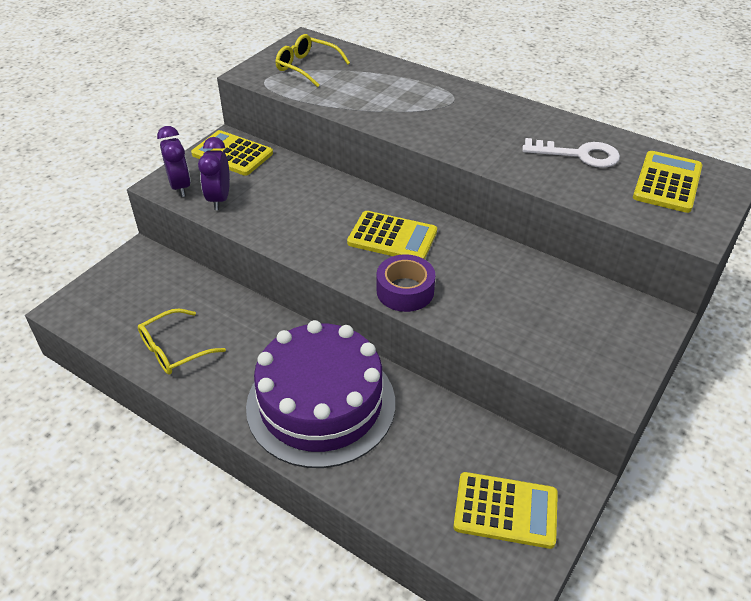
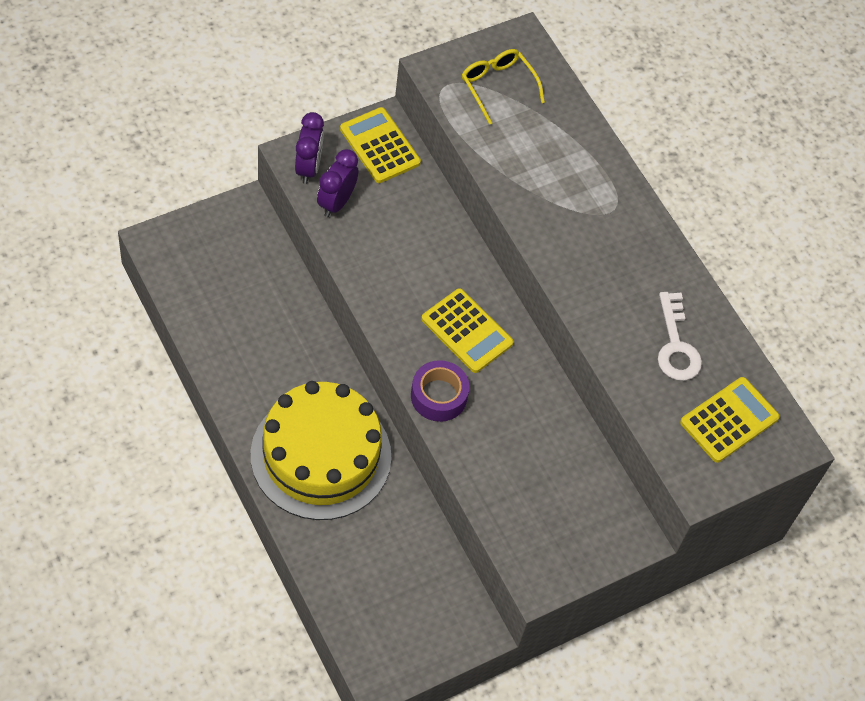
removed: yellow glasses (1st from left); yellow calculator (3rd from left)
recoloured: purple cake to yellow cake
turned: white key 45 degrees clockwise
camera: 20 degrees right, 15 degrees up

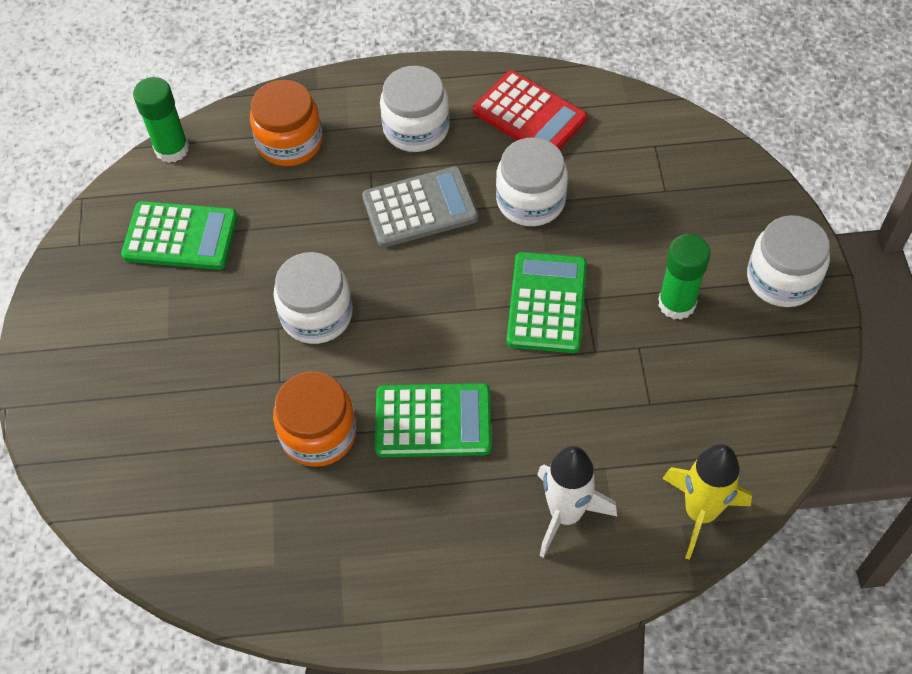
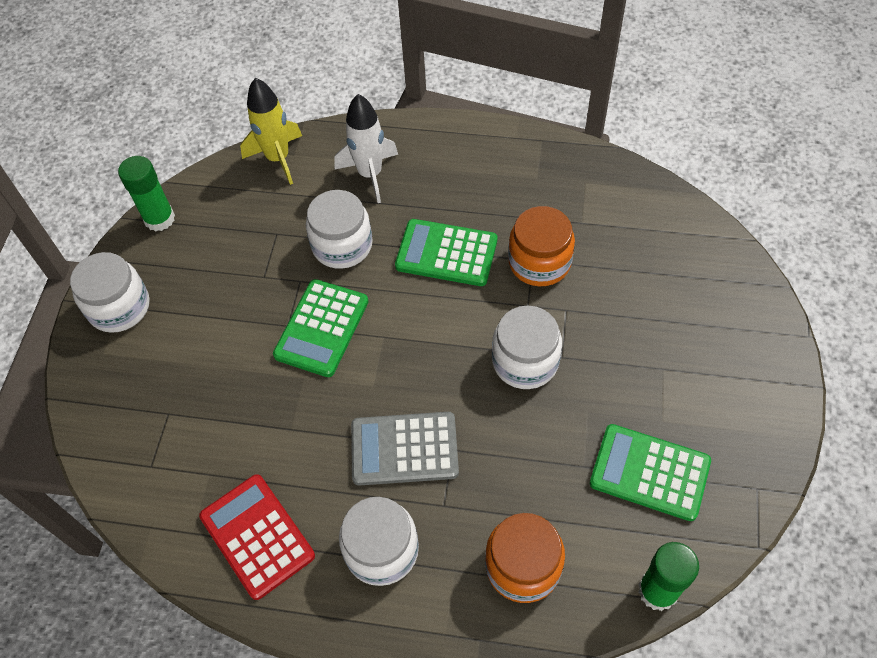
moved: white jar (3rd from left in the first image) to white jar (2nd from left); green glue stick (2nd from left in the first image) to green glue stick (1st from left)
camera: 165 degrees left, 0 degrees up

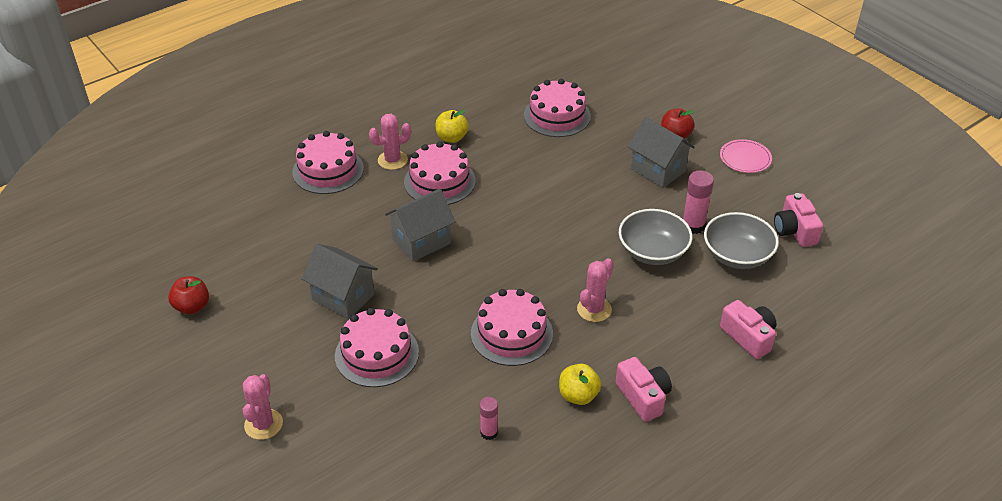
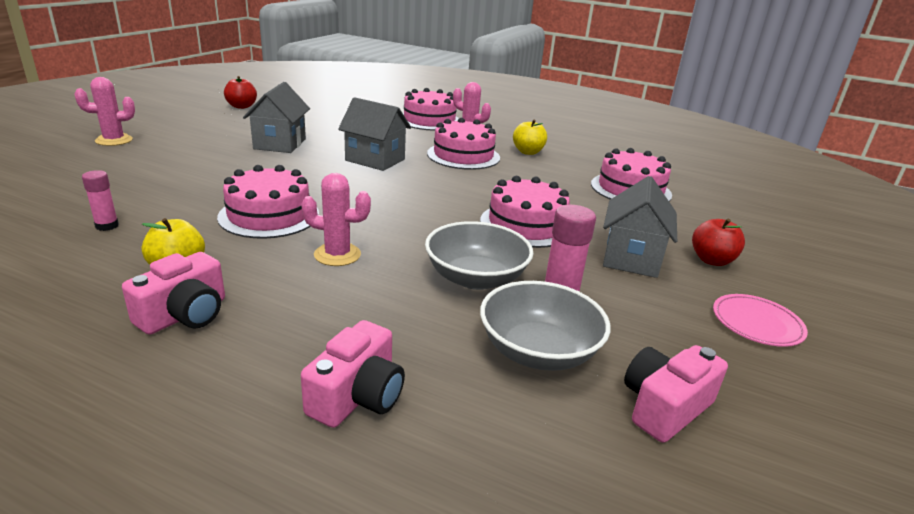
moved: pink cake (2nd from left in the first image) to pink cake (4th from left)
camera: 60 degrees right, 15 degrees down

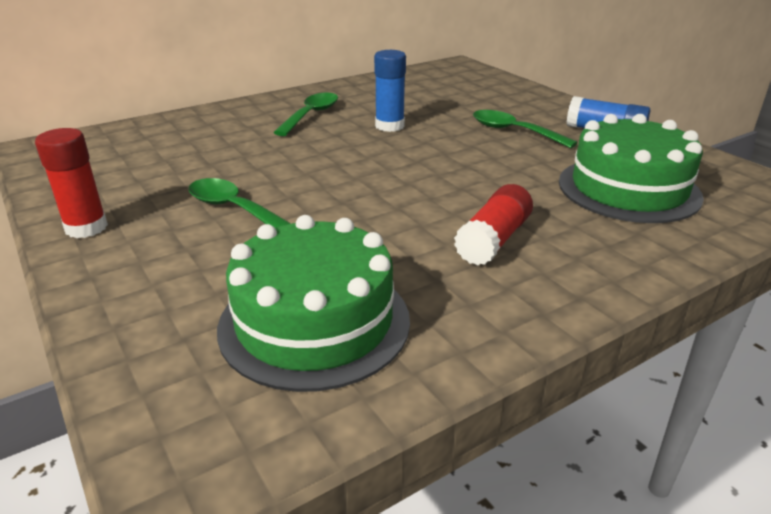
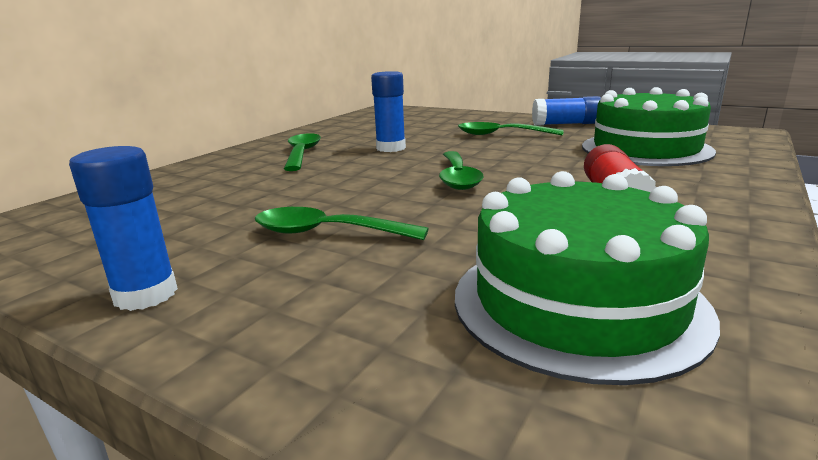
added: green spoon (3rd from left)
recoloured: red glue stick (1st from left) to blue glue stick (1st from left)
camera: 25 degrees left, 10 degrees down

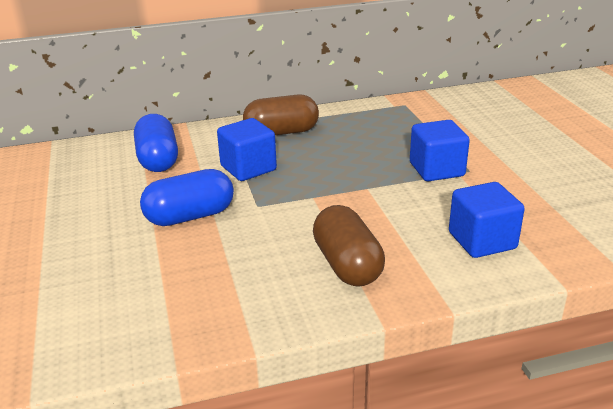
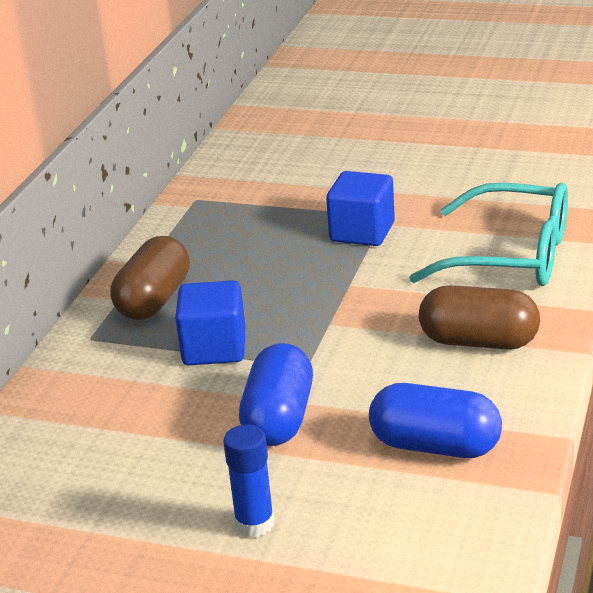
added: blue glue stick
moved: blue capsule (1st from left in the first image) to blue capsule (2nd from left)
replaced: blue cube (3rd from left) to turquoise glasses
camera: 55 degrees left, 0 degrees up

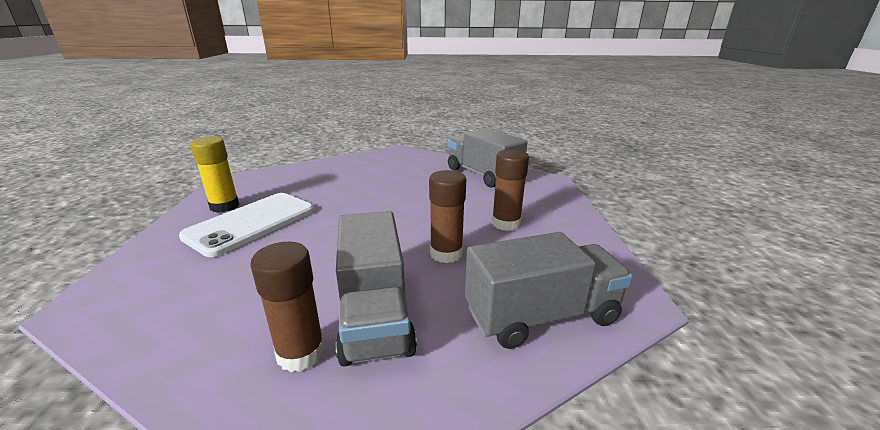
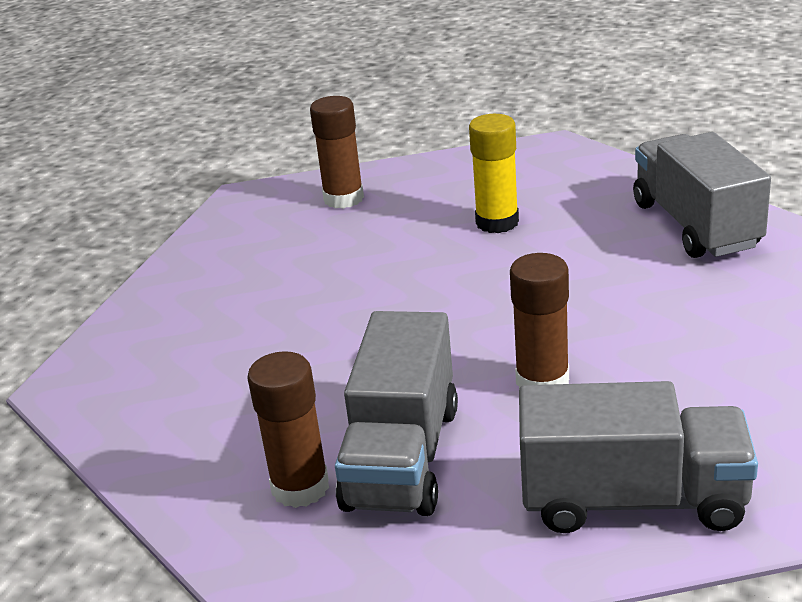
removed: white phone
moved: yellow glue stick; brown glue stick (3rd from left in the first image) to brown glue stick (2nd from left)
camera: 25 degrees right, 5 degrees up

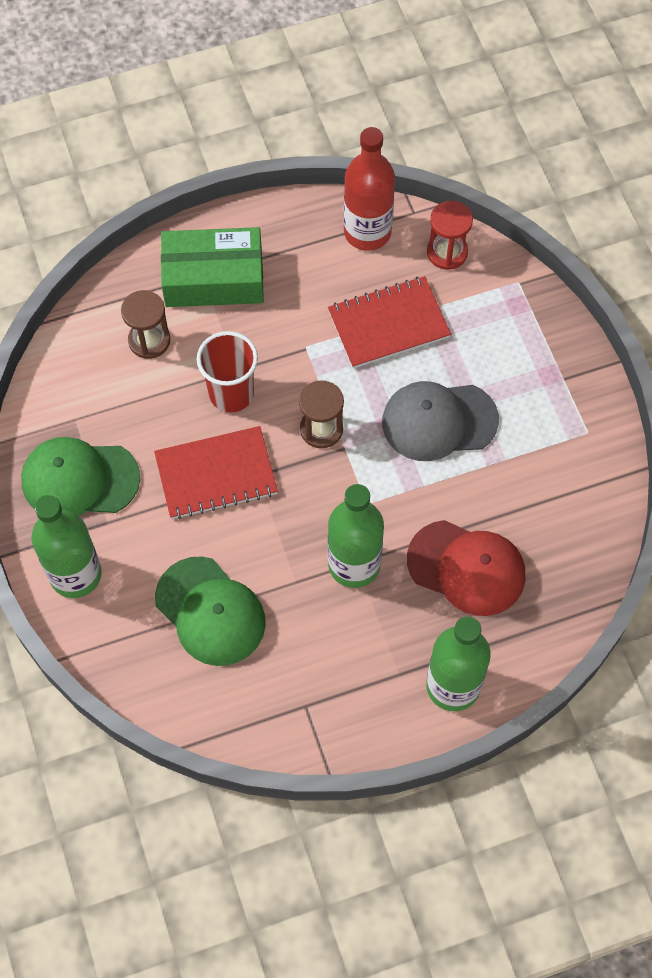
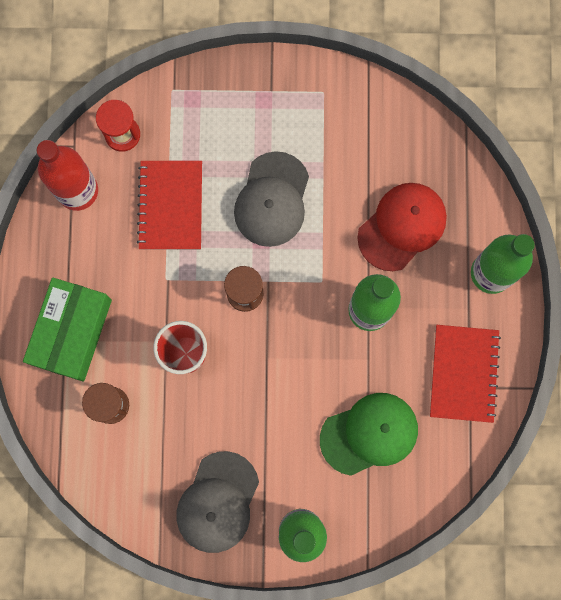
moved: red notebook (1st from left in the first image) to red notebook (2nd from left)
recoloured: green cap (1st from left) to grey cap (1st from left)
camera: 70 degrees left, 15 degrees up

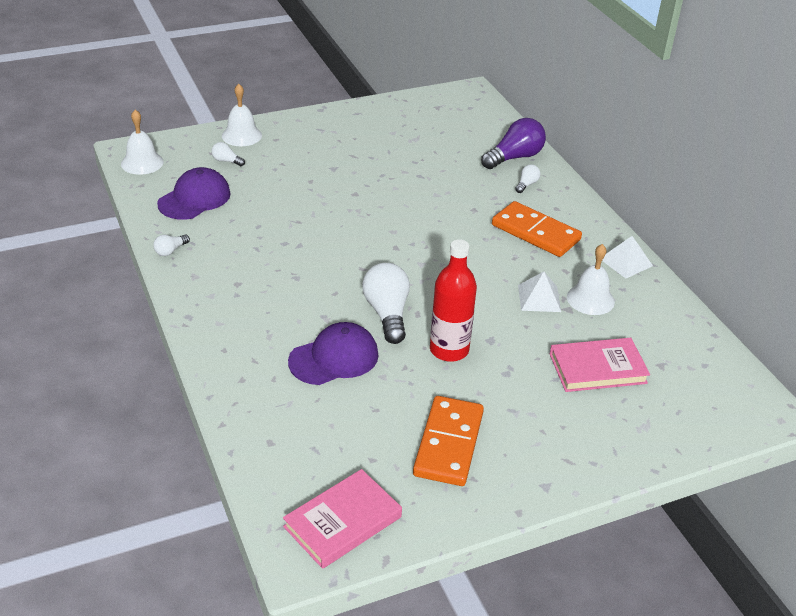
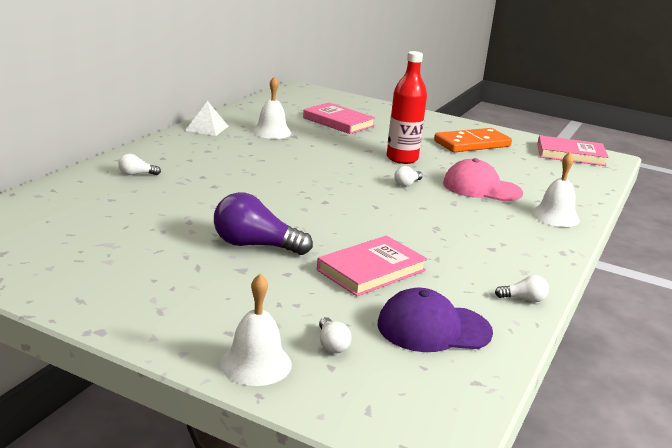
removed: orange domino (2nd from left); white pyramid (1st from left)
added: pink book (2nd from left)
moved: white bell (1st from left in the first image) to white bell (3rd from left); purple light bulb
recoloured: purple cap (2nd from left) to pink cap
resized: white light bulb (3rd from left) x0.48
camera: 130 degrees left, 15 degrees down

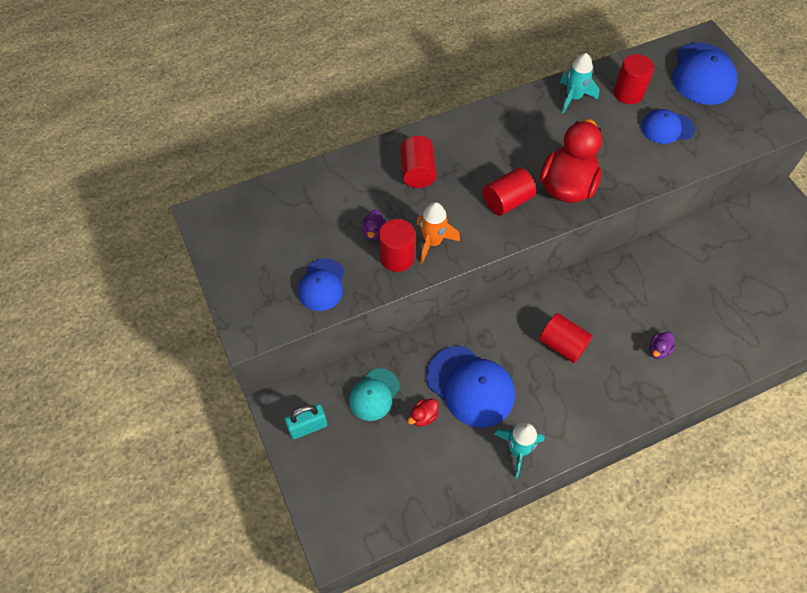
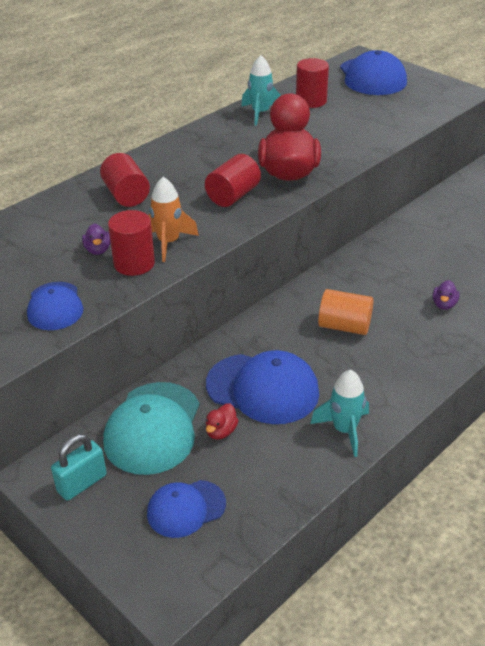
moved: blue cap (3rd from left in the first image) to blue cap (2nd from left)
recoloured: red cylinder (4th from left) to orange cylinder
resized: turquoise cap x1.64
camera: 20 degrees left, 20 degrees down

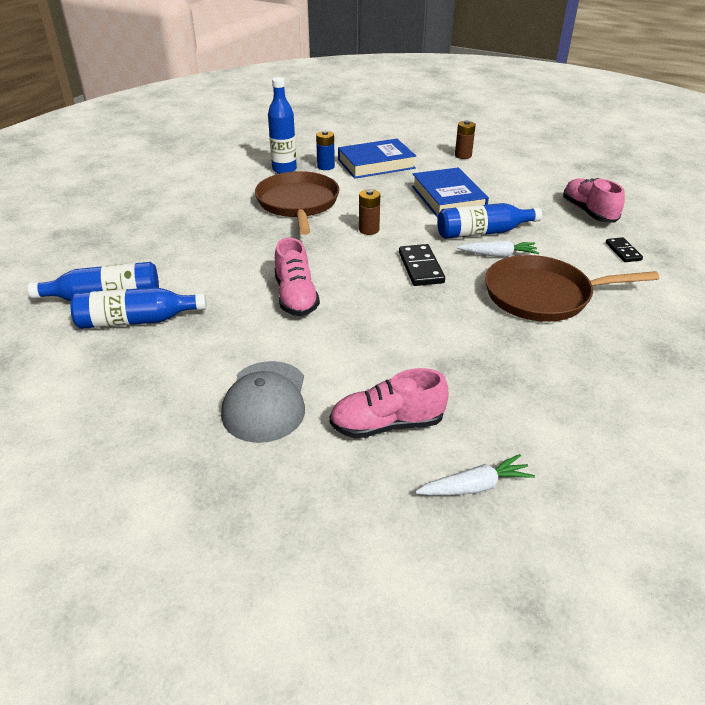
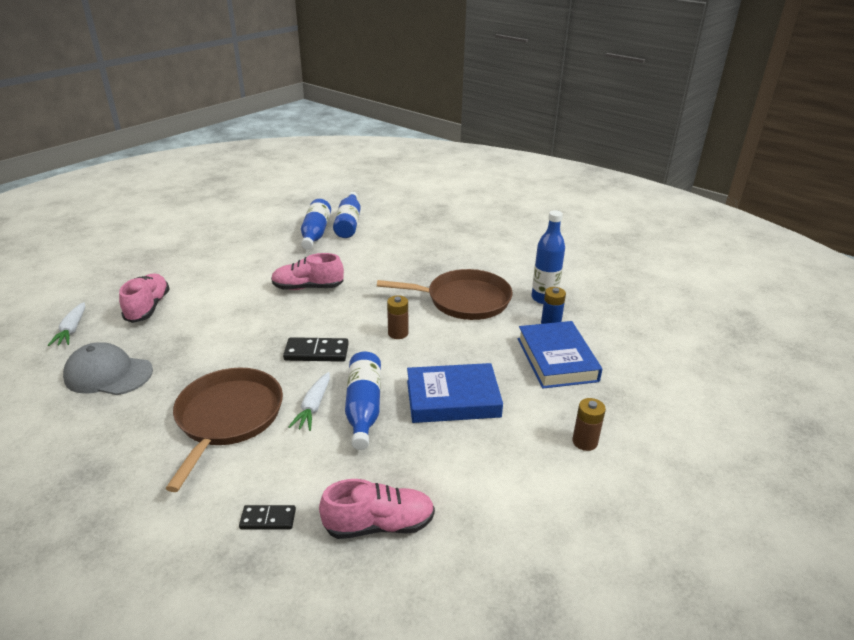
moved: grey cap
camera: 100 degrees right, 5 degrees down

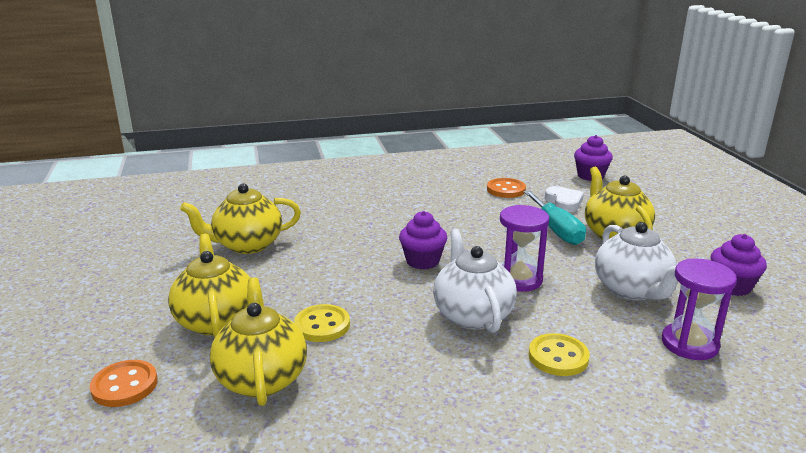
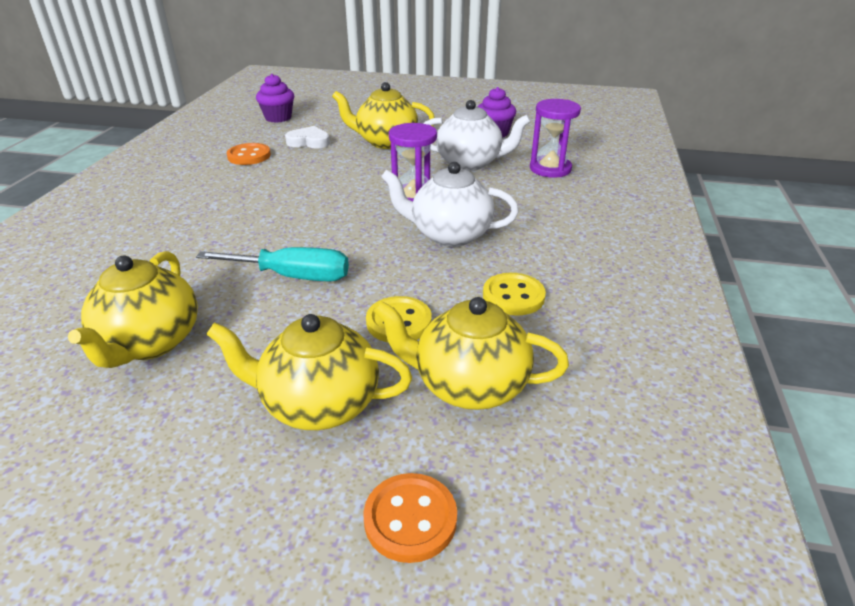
removed: purple cupcake (1st from left)
moved: turquoise screwdriver; yellow button (2nd from left)
camera: 65 degrees left, 10 degrees up

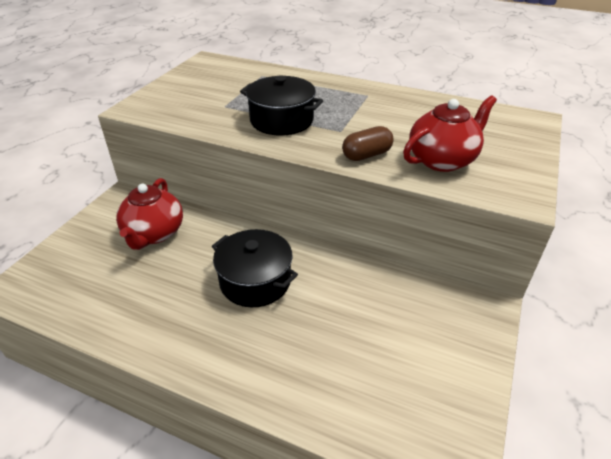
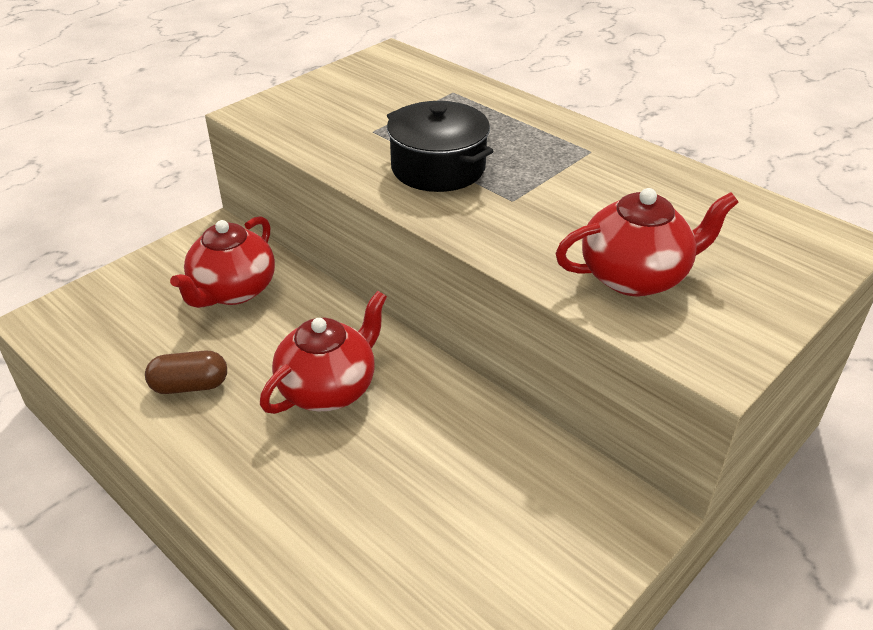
moved: brown capsule
replaced: black pot (1st from left) to red teapot (2nd from left)
camera: 20 degrees right, 0 degrees up

